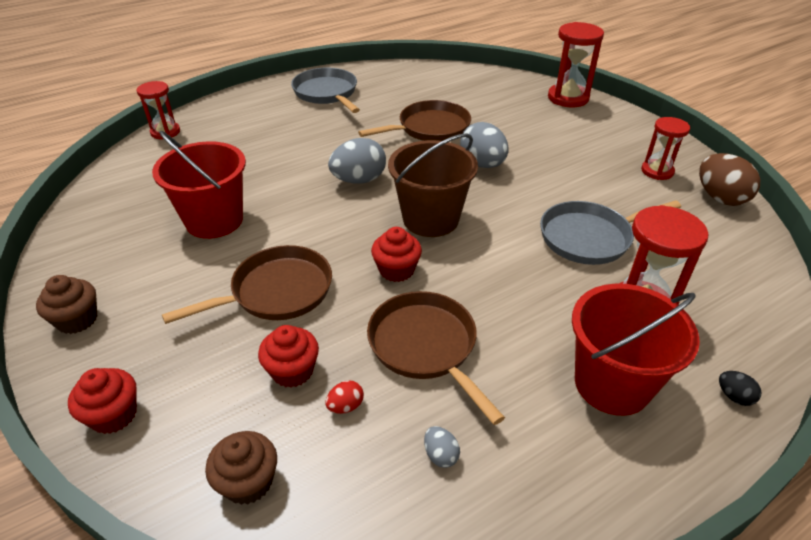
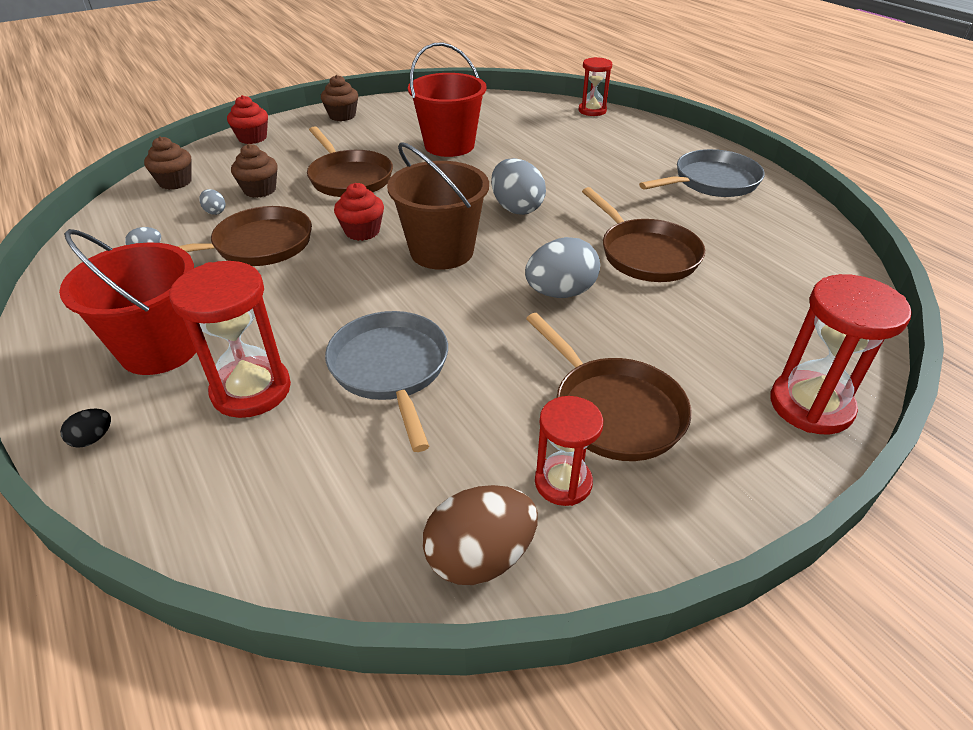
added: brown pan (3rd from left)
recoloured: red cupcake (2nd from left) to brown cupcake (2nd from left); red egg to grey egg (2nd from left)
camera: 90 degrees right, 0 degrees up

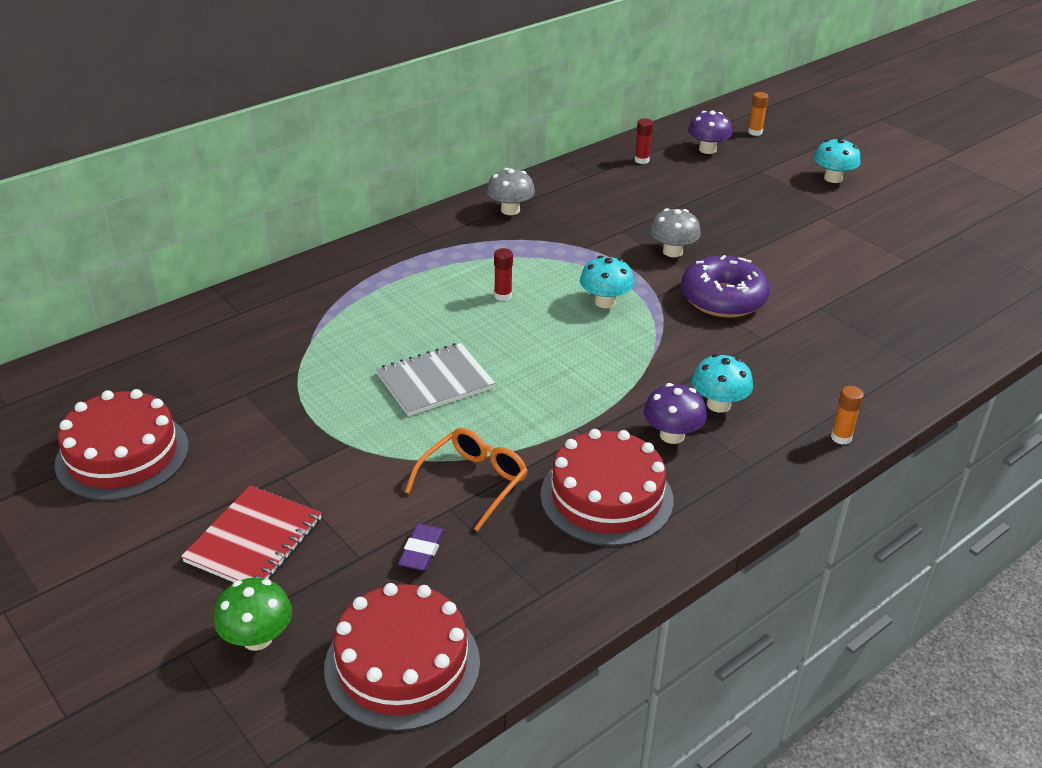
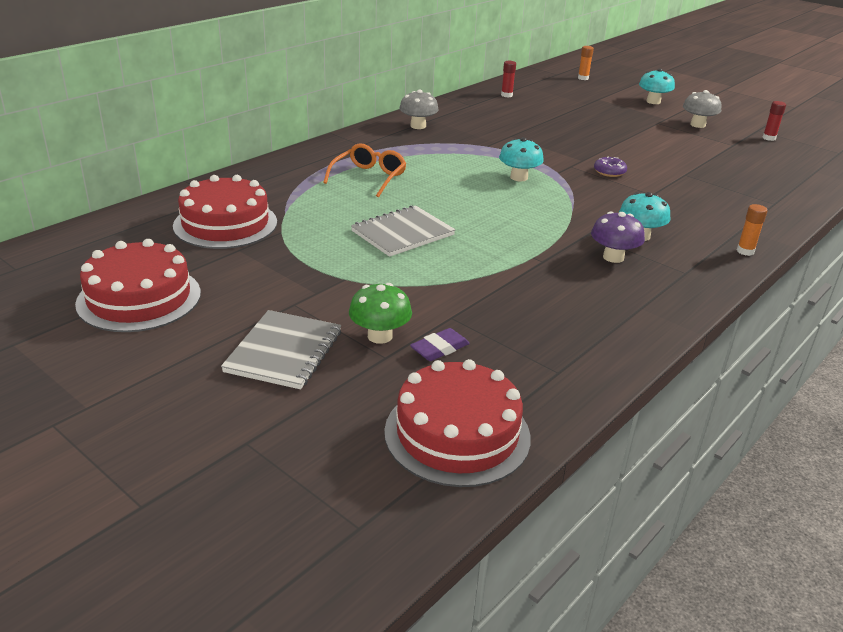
removed: purple mushroom (2nd from left)
moved: green mushroom; orange glasses; red glue stick (1st from left in the first image) to red glue stick (2nd from left); red cake (3rd from left in the first image) to red cake (2nd from left); grey mushroom (2nd from left)
recoloured: red notebook to grey notebook (1st from left)
turned: purple eraser 45 degrees clockwise
resized: purple donut x0.47
camera: 10 degrees left, 5 degrees down

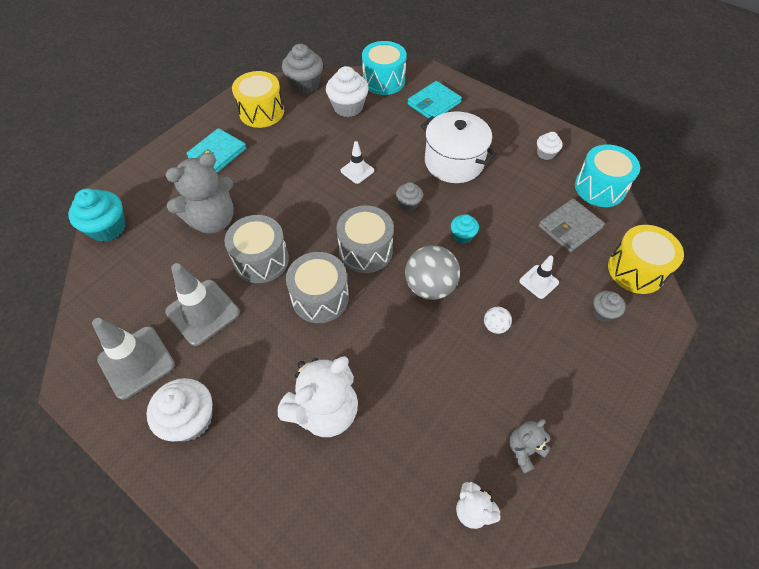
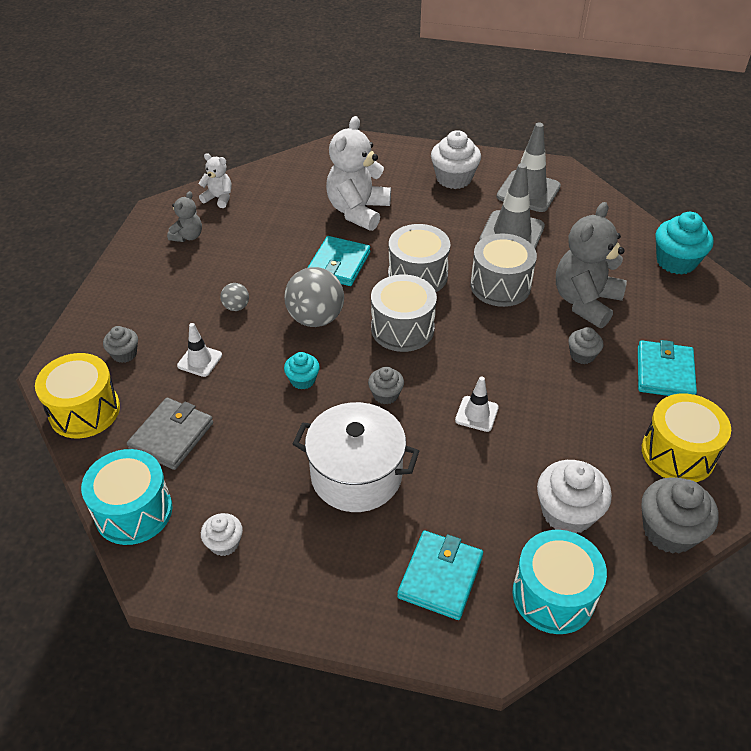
added: turquoise wallet (1st from left); grey cupcake (3rd from left)
recoloured: white ball to grey ball (1st from left)
camera: 155 degrees right, 10 degrees down

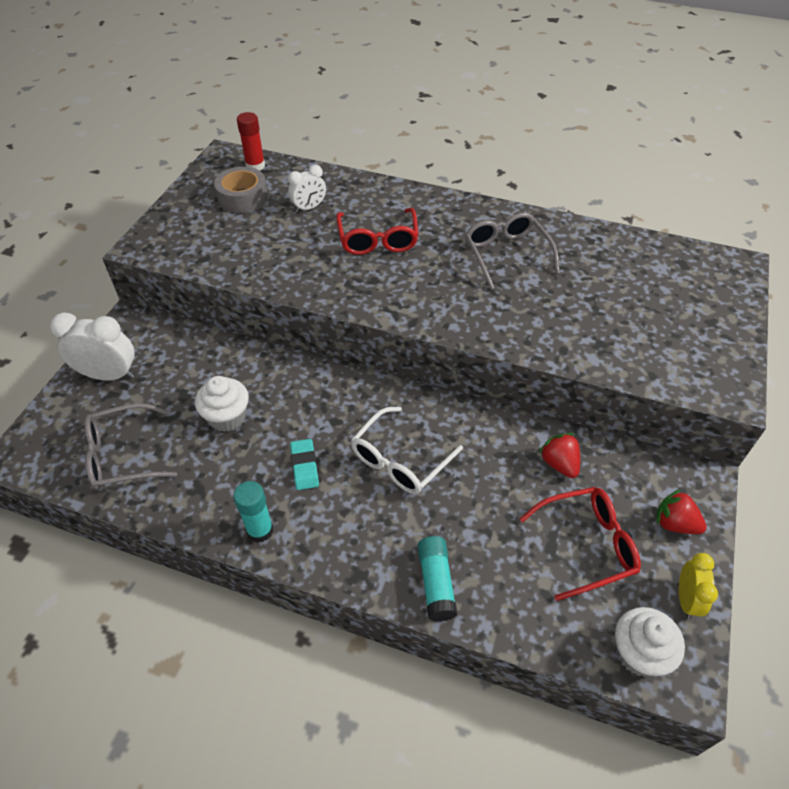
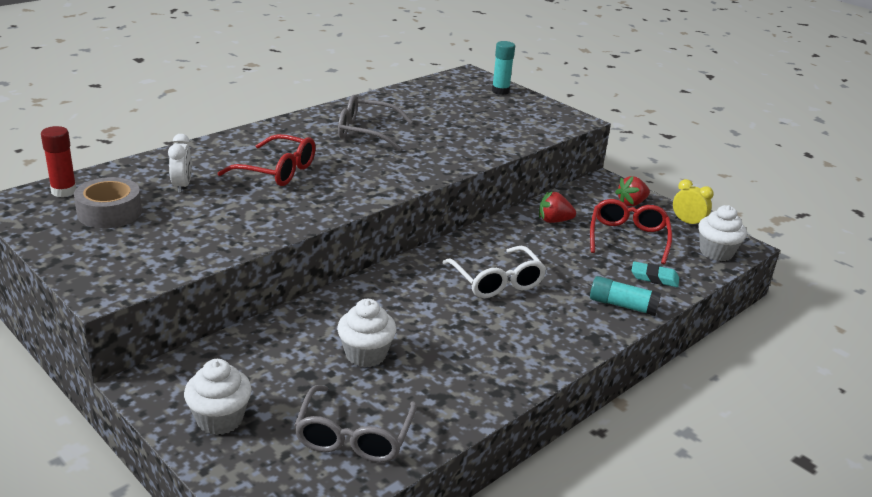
moved: turquoise glue stick (1st from left); turquoise eraser
replaced: white clock (1st from left) to white cupcake (1st from left)
camera: 65 degrees left, 20 degrees down

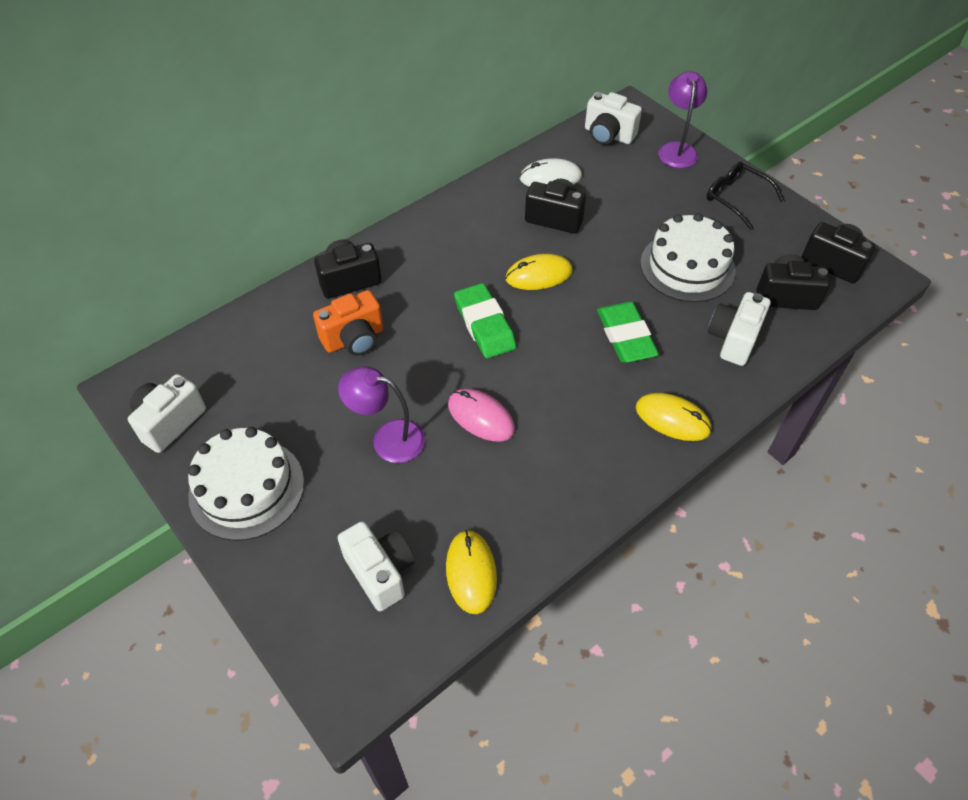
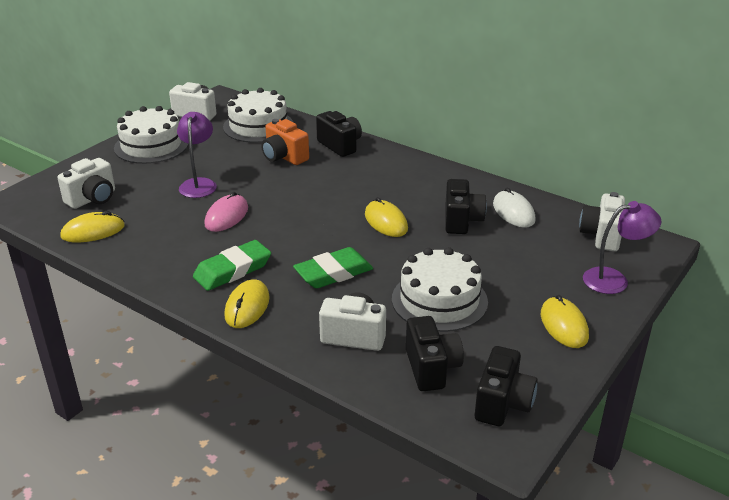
added: white cake (2nd from left)
moved: green eraser (1st from left)
replaced: black glasses to yellow mouse (4th from left)
camera: 75 degrees right, 20 degrees down

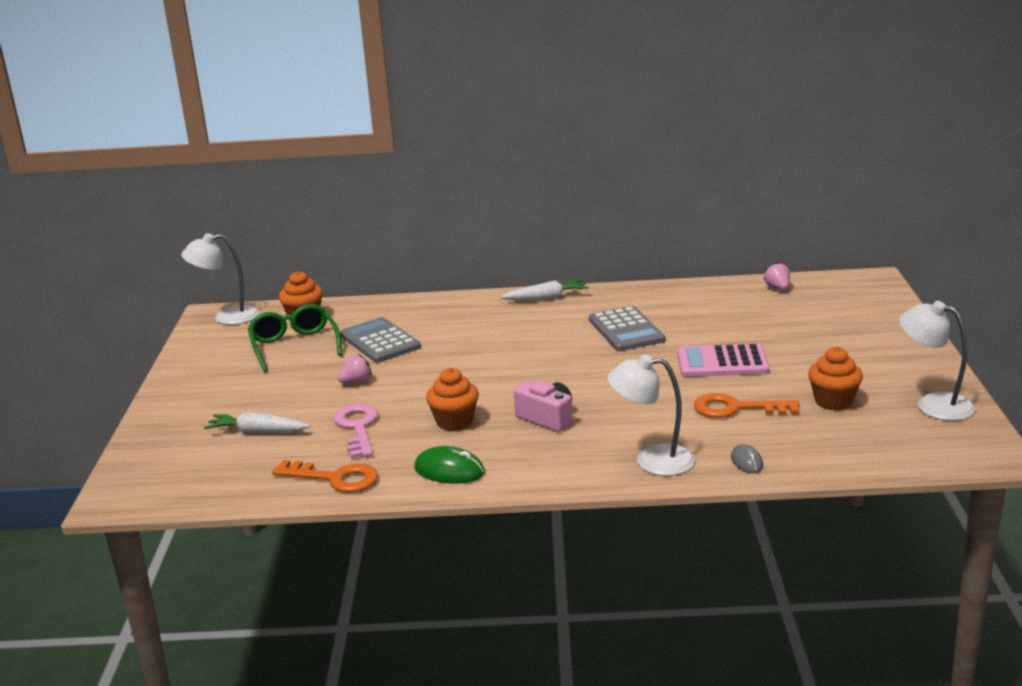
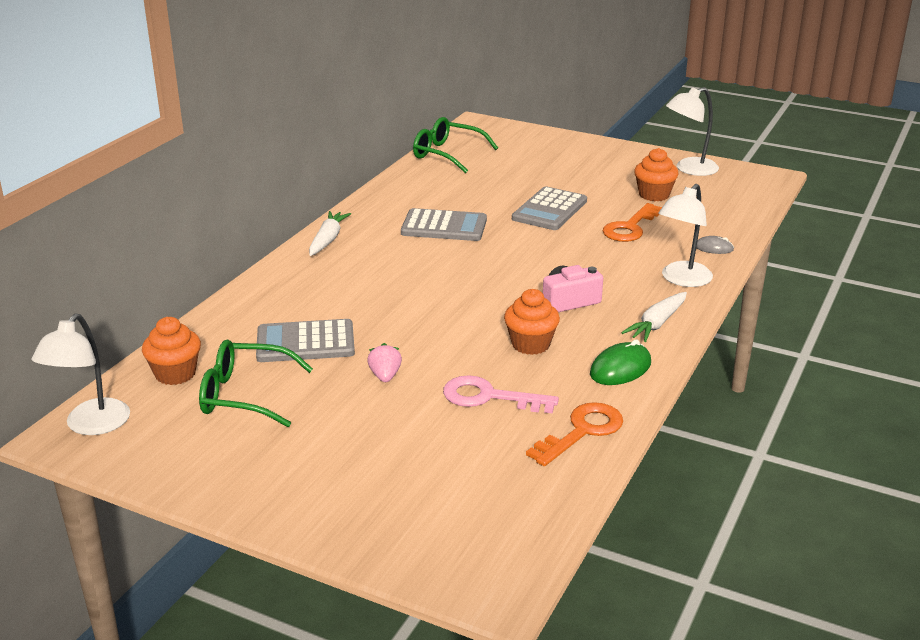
moved: white carrot (1st from left in the first image) to white carrot (2nd from left)
replaced: pink strawberry (2nd from left) to green glasses (2nd from left)
recoloured: pink calculator to grey calculator (3rd from left)
camera: 65 degrees left, 5 degrees up

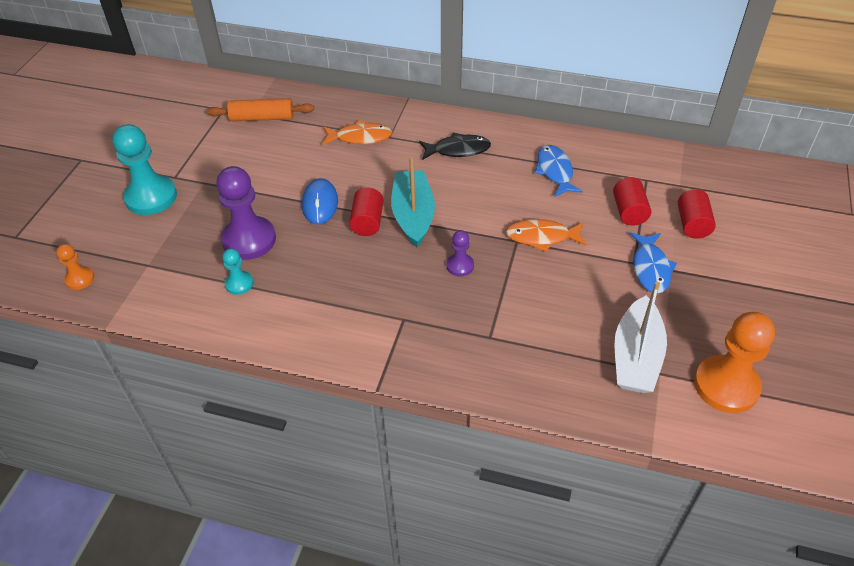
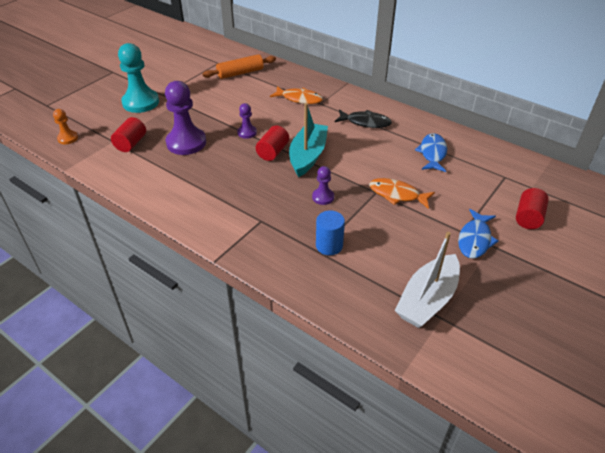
removed: turquoise pawn (2nd from left); orange pawn (2nd from left)
added: blue cylinder
moved: red cylinder (2nd from left in the first image) to red cylinder (1st from left)
replaced: blue mouse to purple pawn (2nd from left)
turned: orange rolling pin 45 degrees counterclockwise
camera: 20 degrees right, 5 degrees down

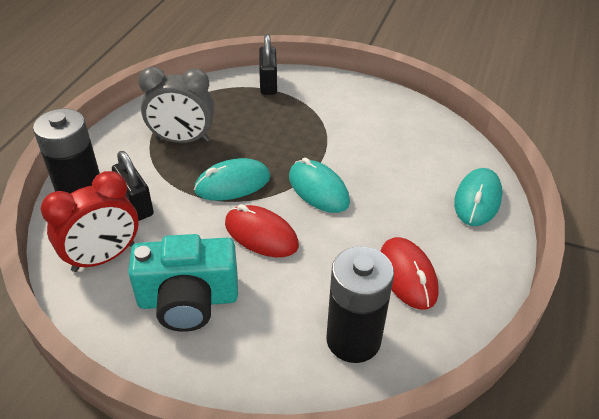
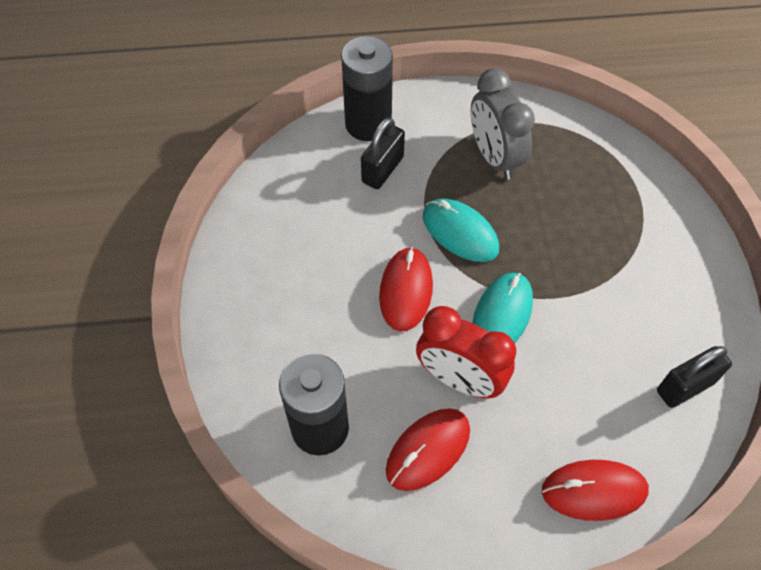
removed: turquoise camera
moved: red clock; black padlock (2nd from left)
recoloured: turquoise mouse (3rd from left) to red mouse (3rd from left)
camera: 65 degrees right, 15 degrees up

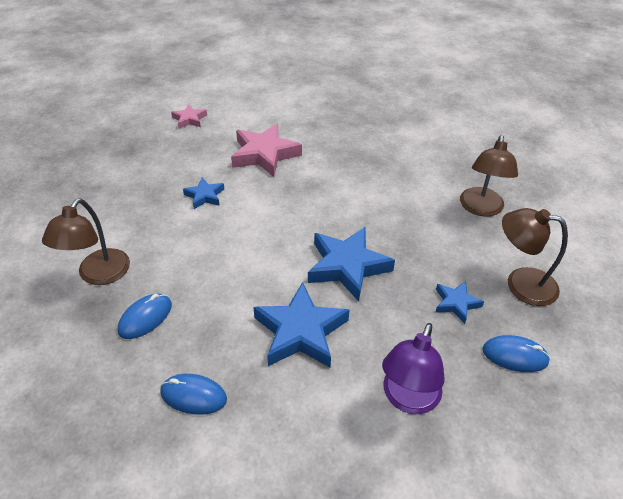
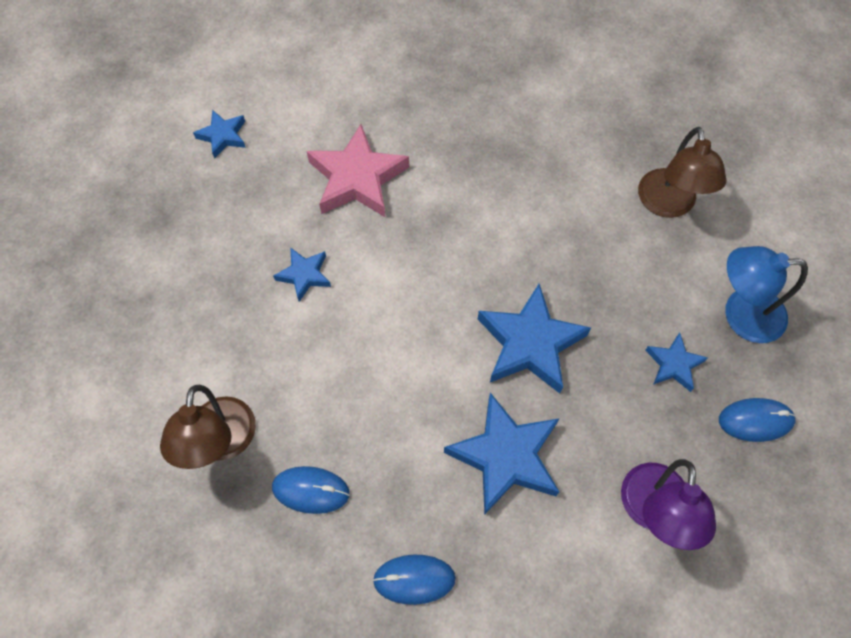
recoloured: pink star (1st from left) to blue star (1st from left); brown lamp (3rd from left) to blue lamp
turned: blue mouse (1st from left) 75 degrees clockwise
camera: 15 degrees left, 20 degrees up

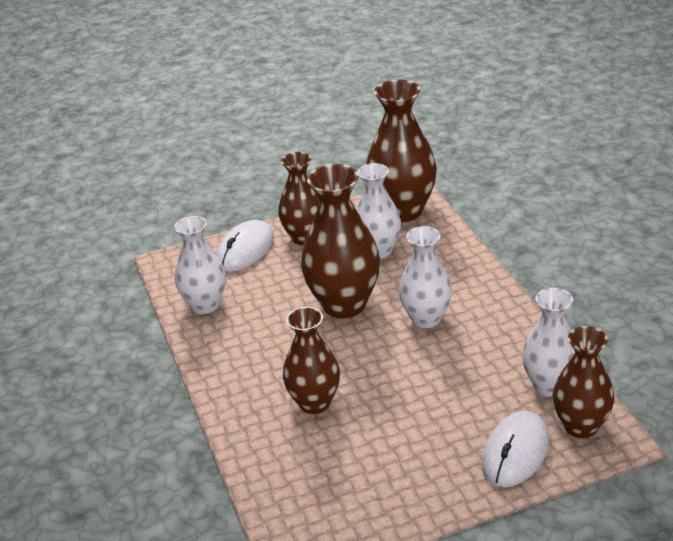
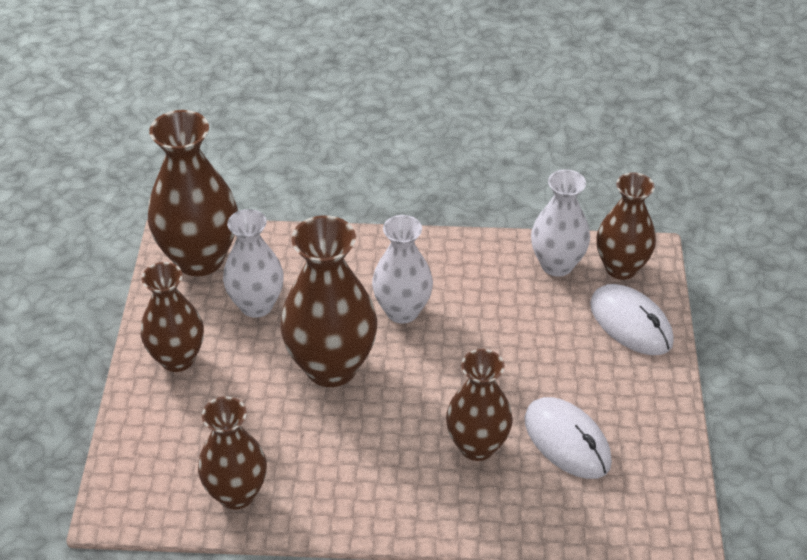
moved: white mouse (1st from left)
recoloured: white vase (1st from left) to brown vase (3rd from left)
camera: 70 degrees left, 10 degrees up

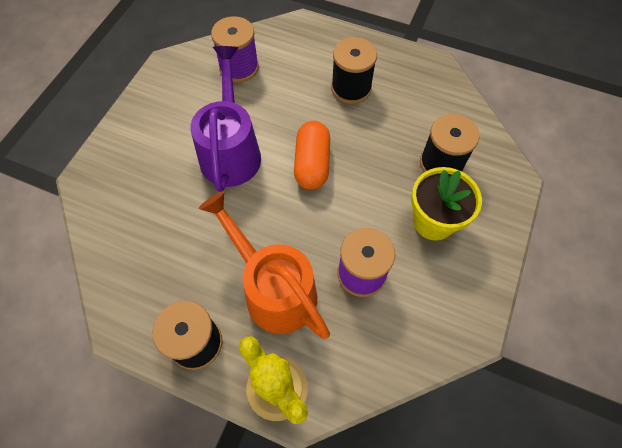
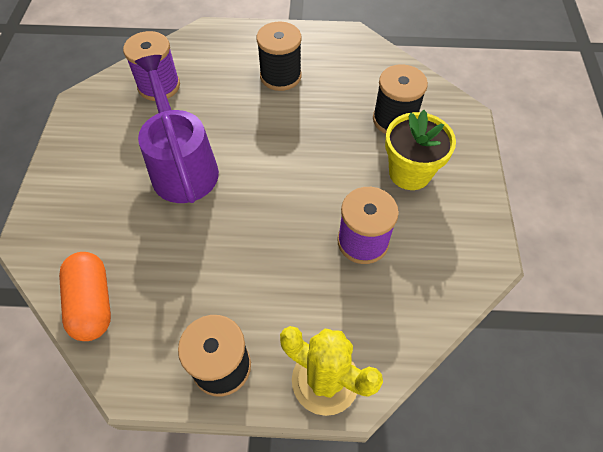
removed: orange watering can
moved: orange capsule
camera: 20 degrees left, 5 degrees down

